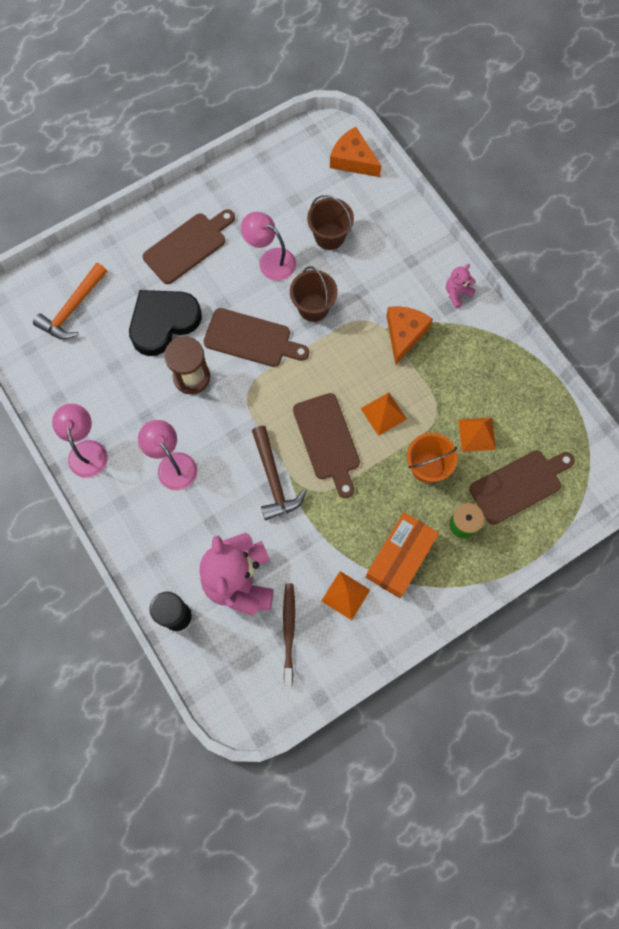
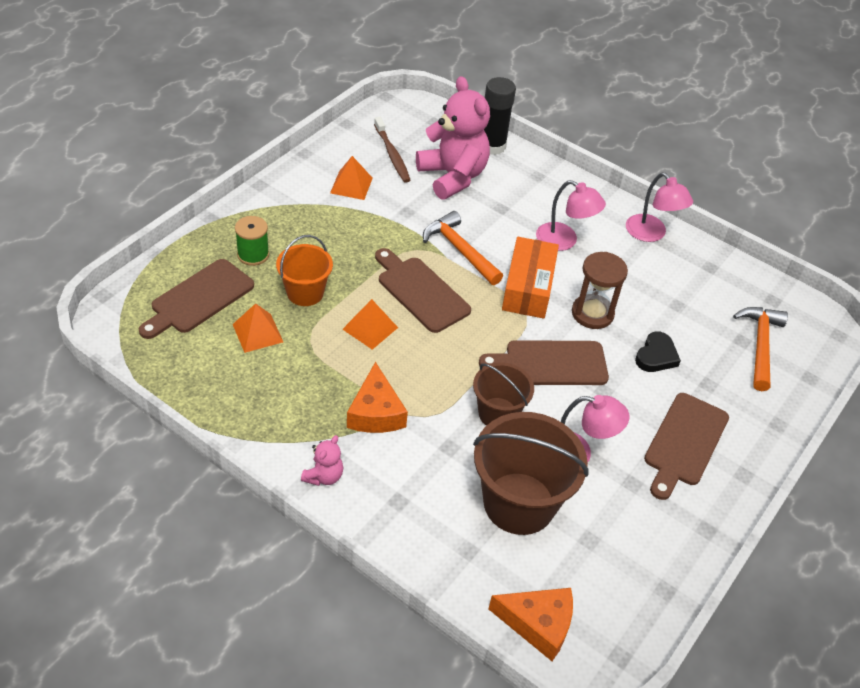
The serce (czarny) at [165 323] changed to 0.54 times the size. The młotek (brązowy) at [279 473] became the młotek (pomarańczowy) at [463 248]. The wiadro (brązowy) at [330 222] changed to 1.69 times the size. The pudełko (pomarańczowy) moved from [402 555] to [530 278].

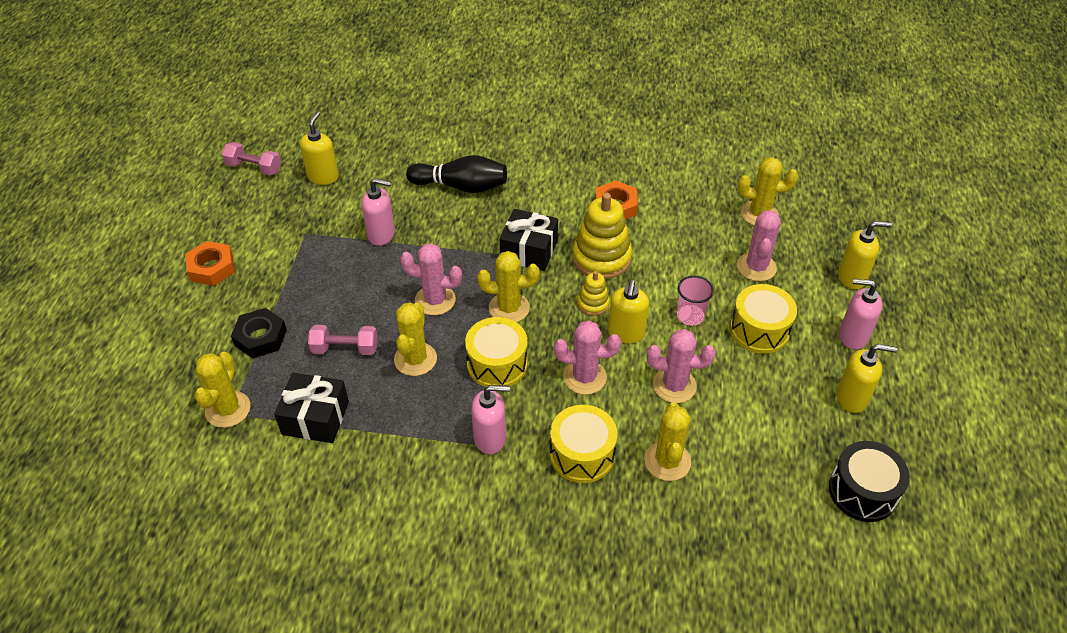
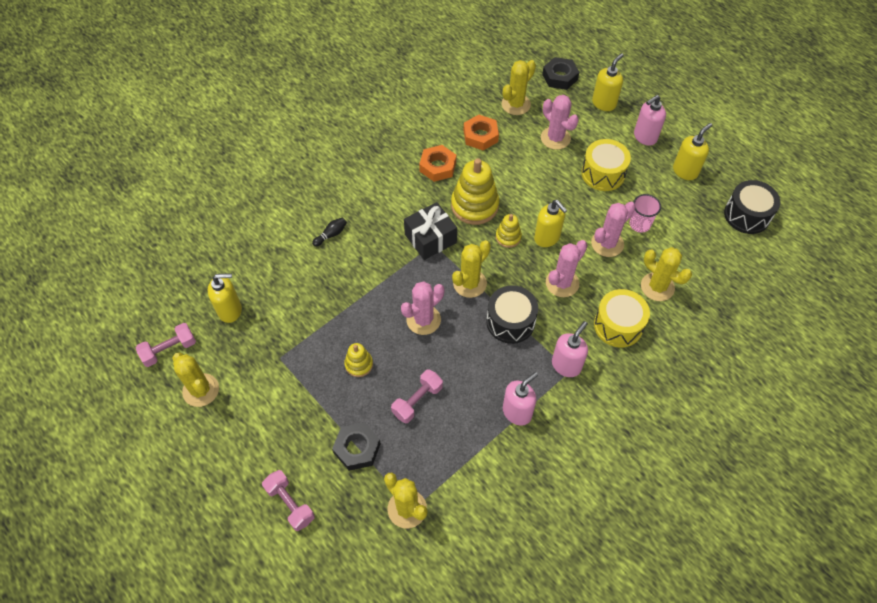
The nakrętka (pomarańczowy) moved from [210 263] to [481 133]. The prezent (czarny) at [311 408] disappeared. The dozownik mydła (żółty) at [319 148] turned 120 degrees clockwise. The dozownik mydła (różowy) moved from [378 212] to [520 399]. The kaktus (żółty) moved from [415 339] to [195 380]. The kręgiel (czarny) at [456 174] changed to 0.45 times the size. The bęben (żółty) at [496 352] became the bęben (czarny) at [512 314]. The szklanka (różowy) moved from [695 301] to [645 213]. The hantel (różowy) at [288 500] appeared. The zabawka nakładanka (żółty) at [358 360] appeared. The nakrętka (czarny) at [560 73] appeared.

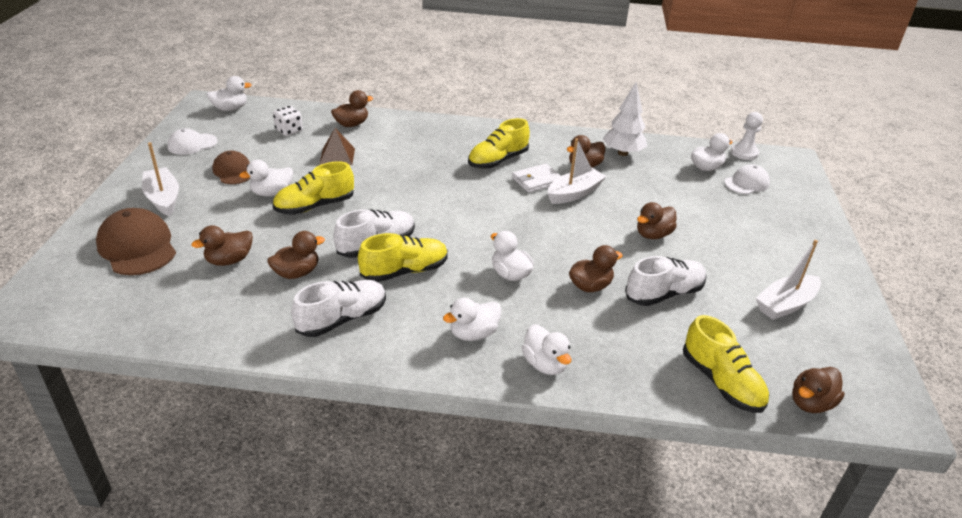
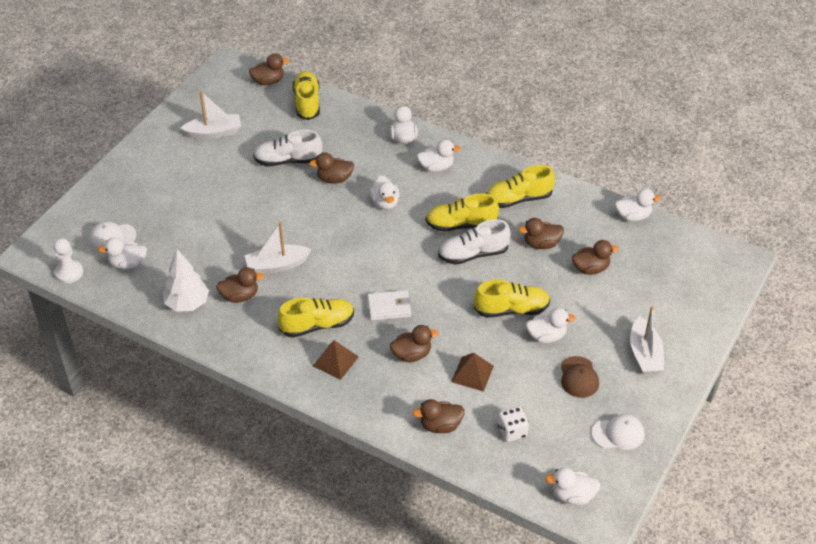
The czapka (brązowy) at [136 241] disappeared. The but (biały) at [338 308] became the but (żółty) at [520 186]. The portfel (biały) moved from [536 178] to [389 305]. The kaczka (brązowy) moved from [657 220] to [414 343]. The piramida (brązowy) at [336 360] appeared. The kaczka (biały) at [638 205] appeared.

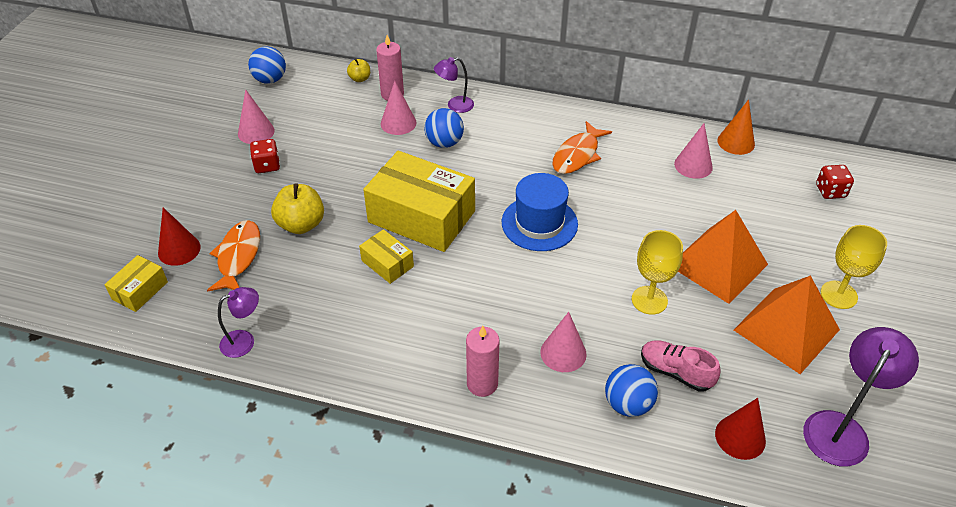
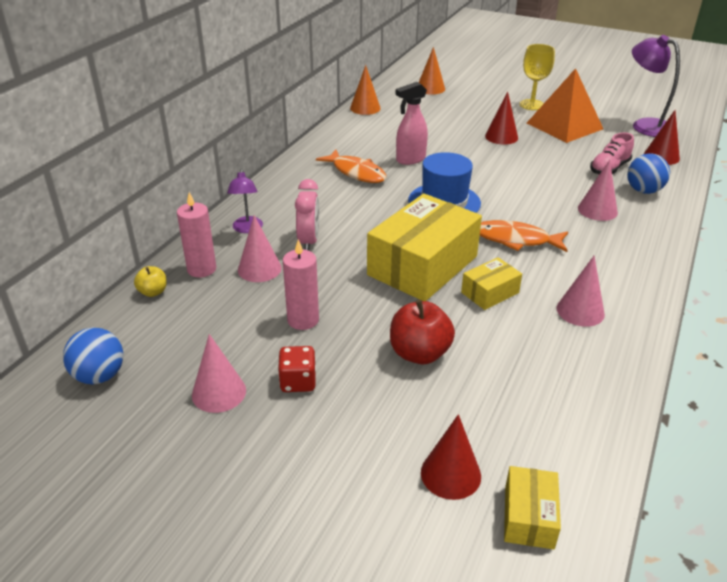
The pudełko (żółty) at [136 283] turned 60 degrees clockwise. The ryba (pomarańczowy) moved from [233 256] to [524 236]. The lampka (fioletowy) at [238 322] disappeared. The jabłko (żółty) at [297 208] became the jabłko (czerwony) at [422 332]. The piłka (niebieski) at [444 128] was replaced by the budzik (różowy) at [307 215]. The świeca (różowy) moved from [482 361] to [301 285]. The kielich (żółty) at [657 272] disappeared. The stożek (różowy) moved from [693 151] to [581 291]. The piramida (pomarańczowy) at [723 257] was replaced by the stożek (czerwony) at [501 118]. The kostka do gry (czerwony) at [835 182] was replaced by the stożek (pomarańczowy) at [432 71]. The spryskiwacz (różowy) at [411 123] appeared.

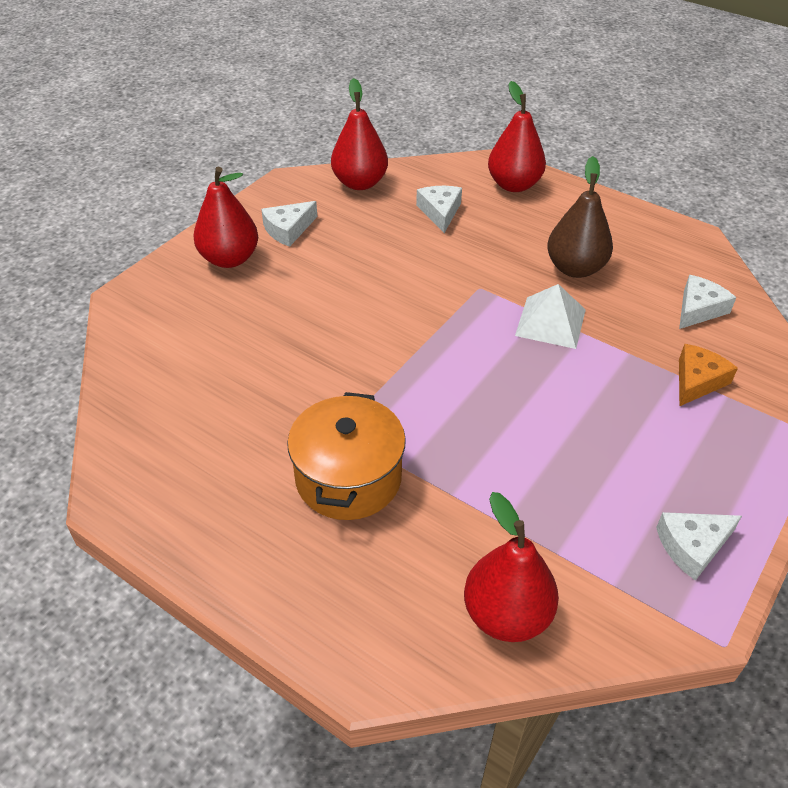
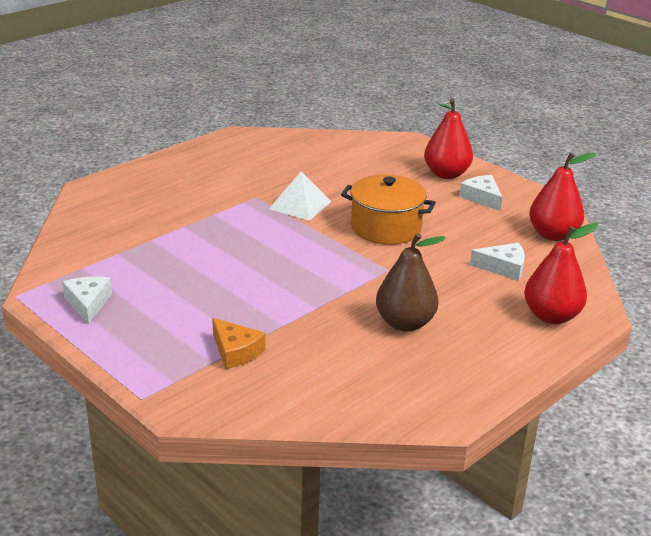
The garnek (pomarańczowy) moved from [346 456] to [388 210]. The gruszka (czerwony) at [511 567] disappeared. The piramida (biały) moved from [550 316] to [300 196]. The ser (biały) at [707 302] disappeared.

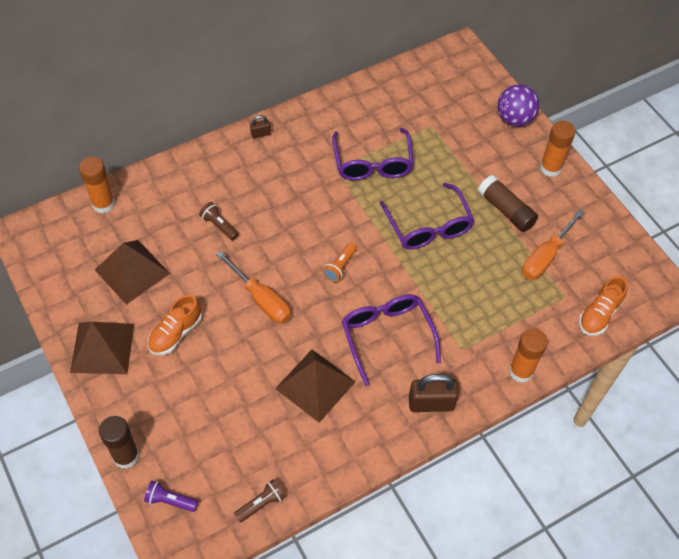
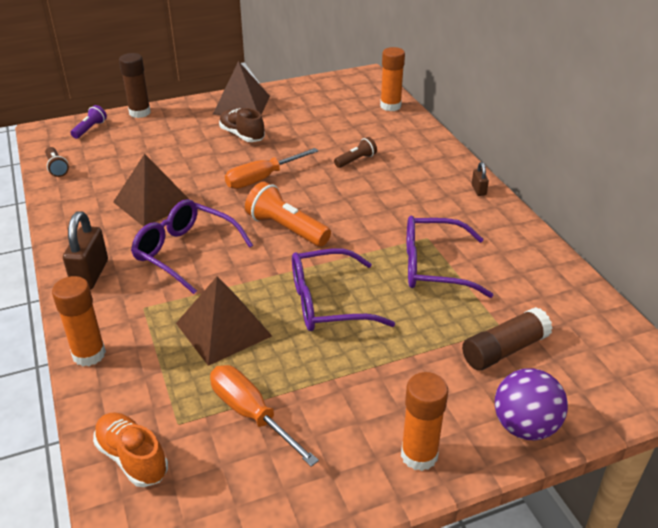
The piramida (brązowy) moved from [132 272] to [224 321]. The but (pomarańczowy) at [175 325] became the but (brązowy) at [242 125]. The latarka (pomarańczowy) at [340 262] changed to 1.76 times the size. The okulary (fioletowy) at [391 340] turned 135 degrees counterclockwise. The klej w sztyfcie (brązowy) moved from [508 203] to [507 338].

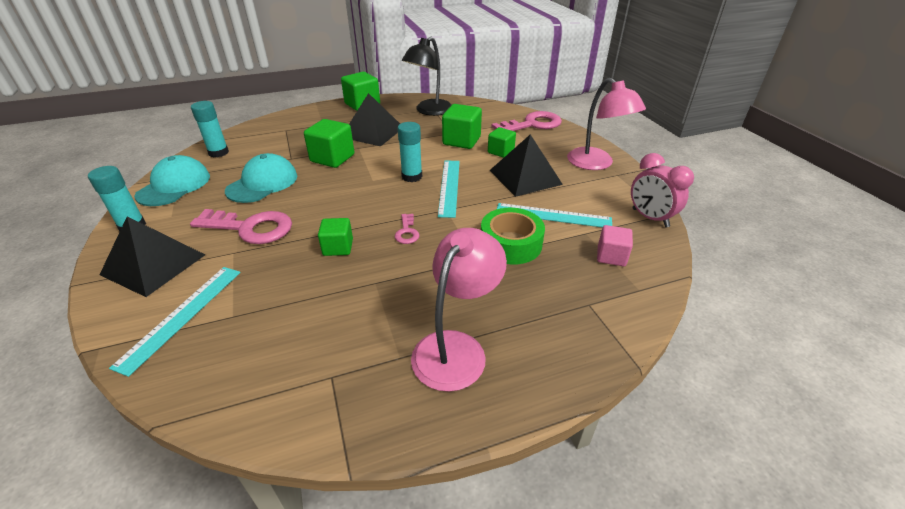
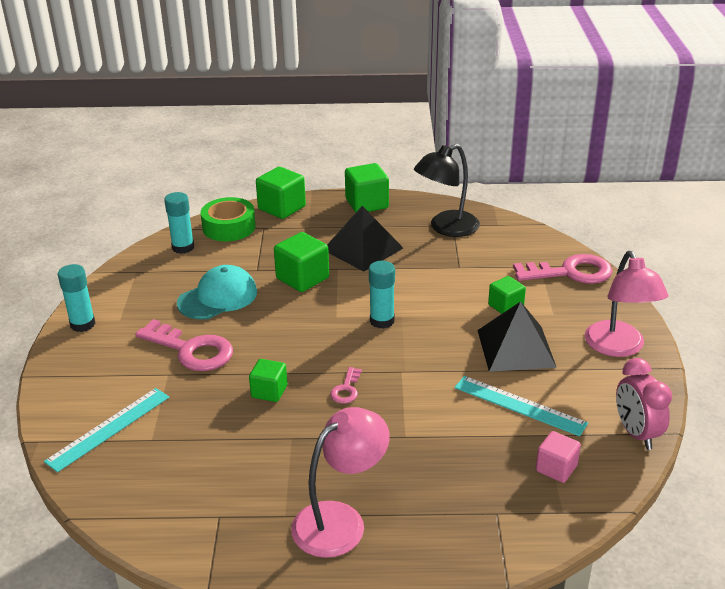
The piramida (czarny) at [152 256] disappeared. The czapka (turkusowy) at [172 180] disappeared. The linijka (turkusowy) at [449 189] disappeared. The sześcian (zielony) moved from [462 126] to [281 193]. The taśma klejąca (zielony) moved from [513 236] to [228 219].

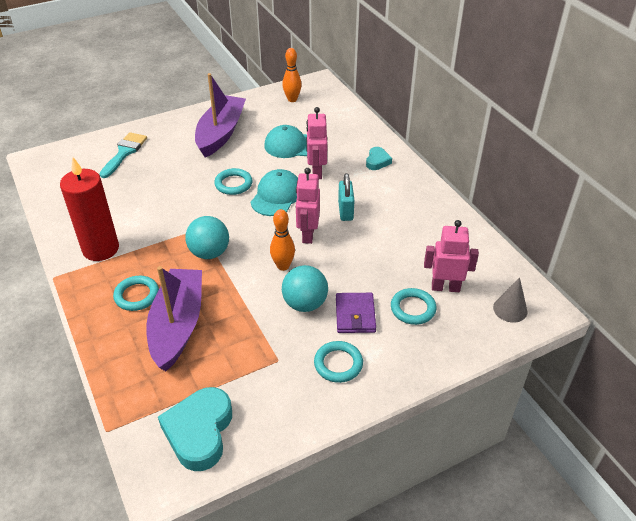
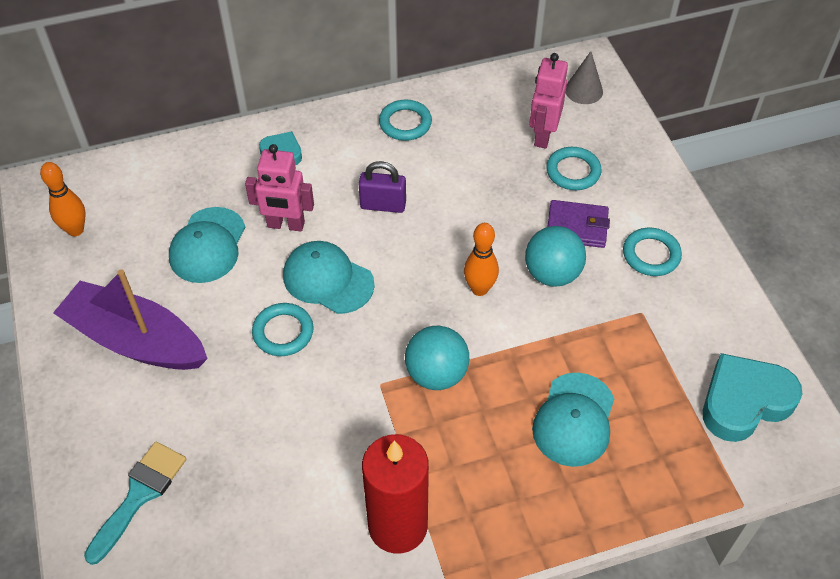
The pędzel (turkusowy) at [123 155] turned 90 degrees clockwise. The pierścień (turkusowy) moved from [136 293] to [405 120]. The łódka (fioletowy) at [174 318] was replaced by the czapka (turkusowy) at [573 420]. The serce (turkusowy) at [195 429] turned 135 degrees clockwise. The robot (różowy) at [308 206] disappeared. The kłódka (turkusowy) at [346 197] became the kłódka (fioletowy) at [382 187].

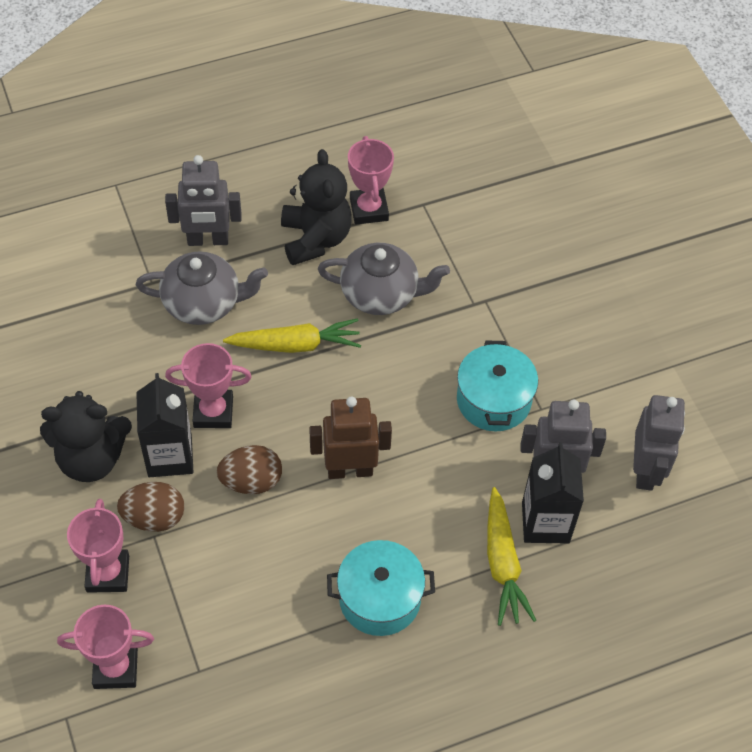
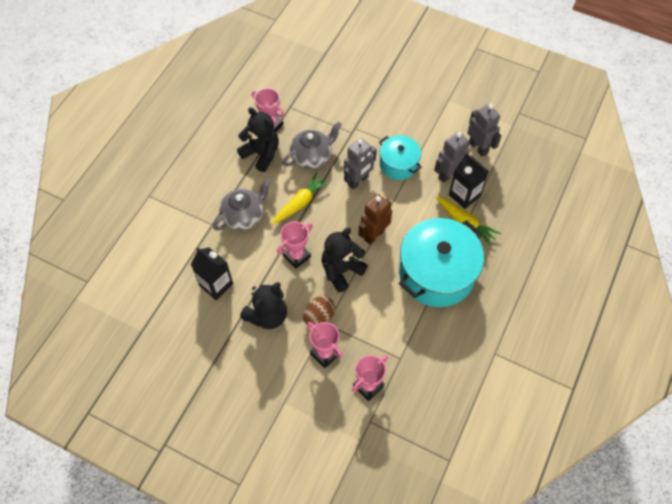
The karton mleka (czarny) moved from [164 425] to [212 273]. The robot (szary) moved from [203 200] to [360 164]. The jajko (brązowy) at [249 469] was replaced by the miś (czarny) at [345 260]. The garnek (turkusowy) at [381 588] changed to 1.83 times the size.

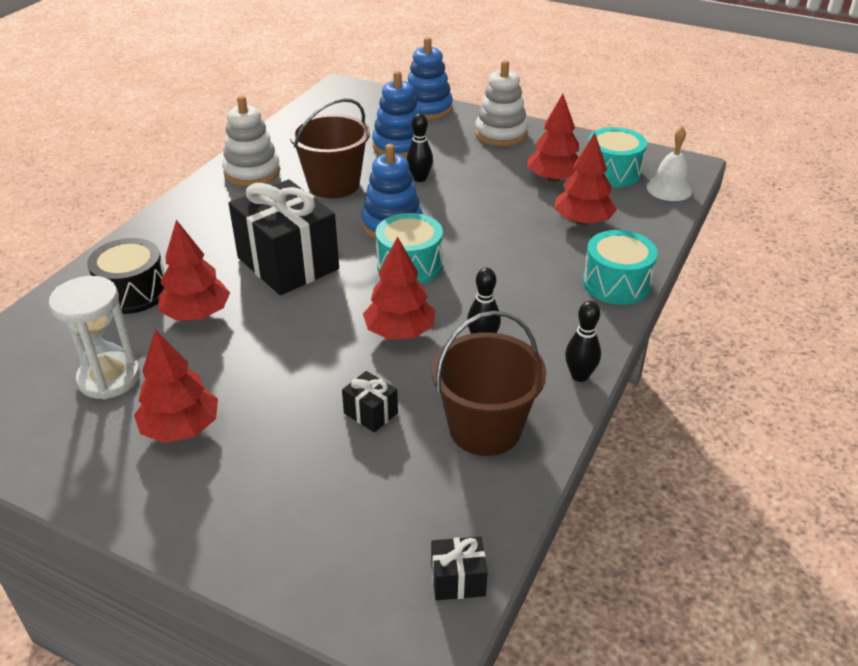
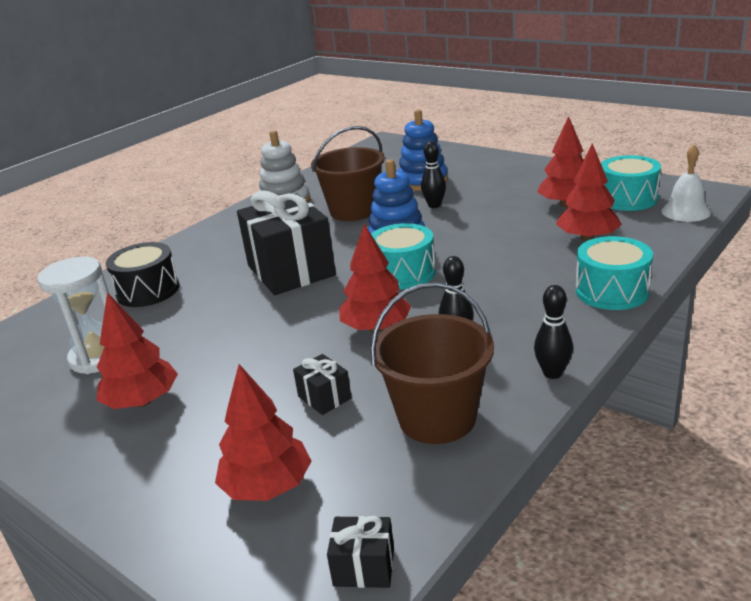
The drzewko (czerwony) moved from [194 270] to [263 432]. The zabawka nakładanka (niebieski) at [430 78] disappeared. The zabawka nakładanka (biały) at [501 103] disappeared.

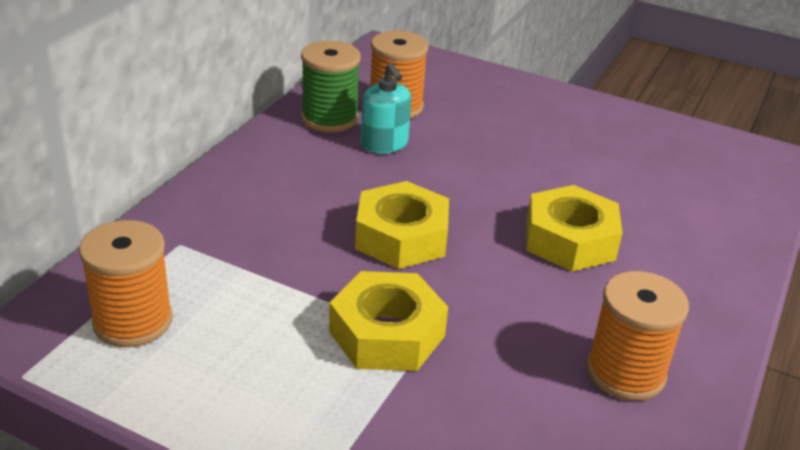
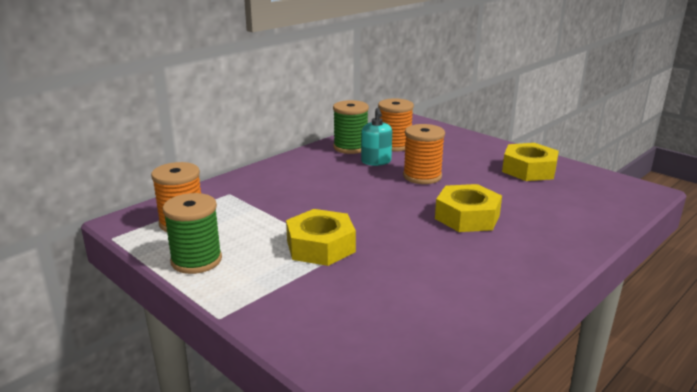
The nakrętka (żółty) moved from [402 225] to [530 162]. The szpulka (pomarańczowy) moved from [638 336] to [424 154]. The szpulka (zielony) at [192 233] appeared.

